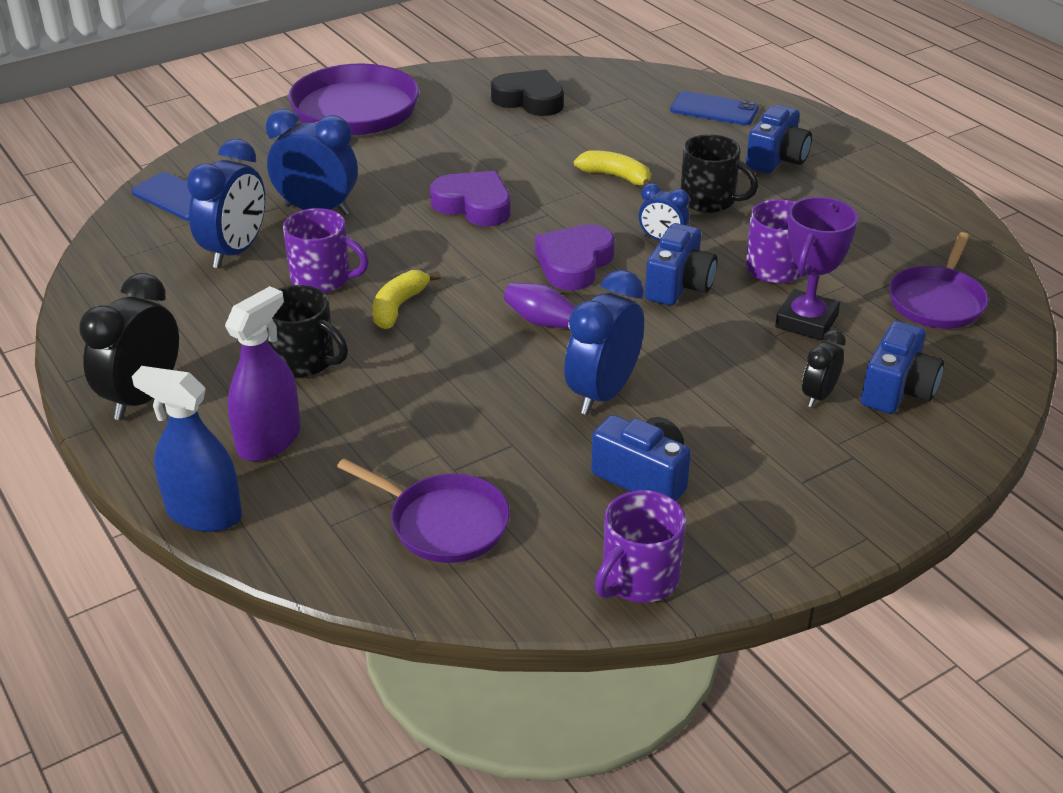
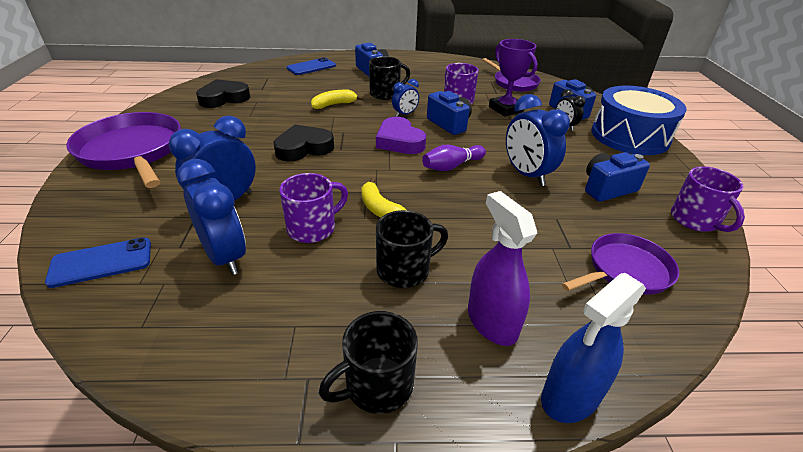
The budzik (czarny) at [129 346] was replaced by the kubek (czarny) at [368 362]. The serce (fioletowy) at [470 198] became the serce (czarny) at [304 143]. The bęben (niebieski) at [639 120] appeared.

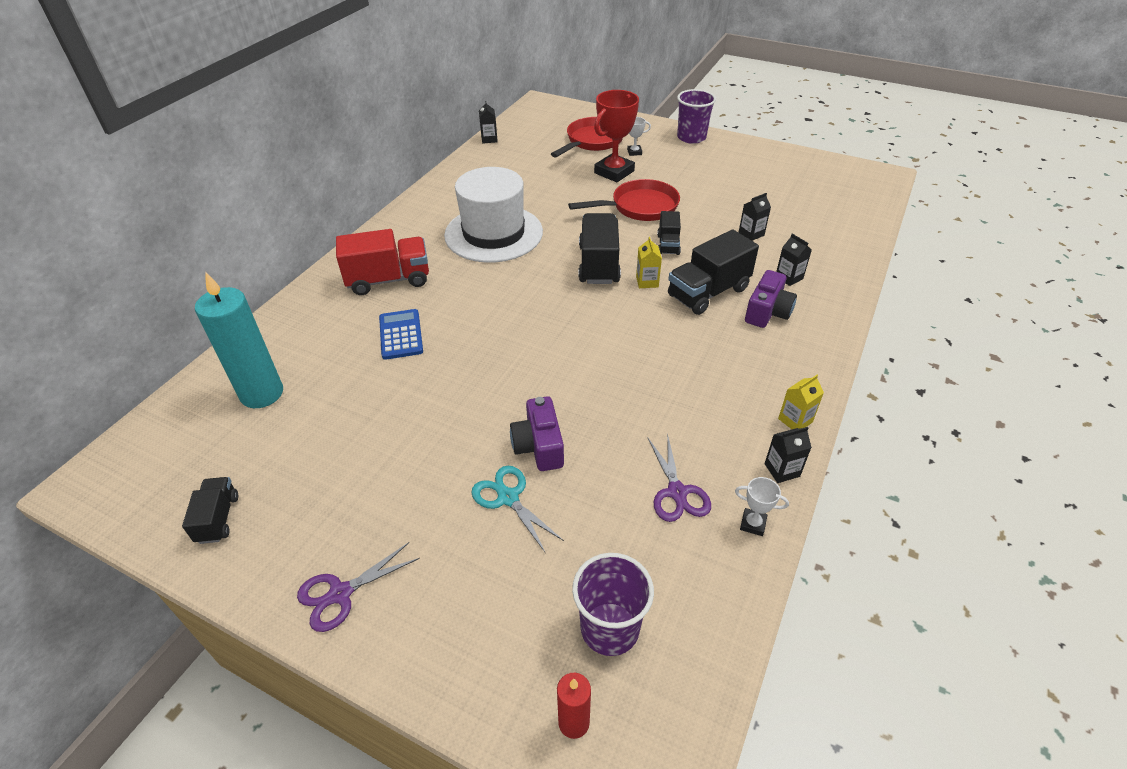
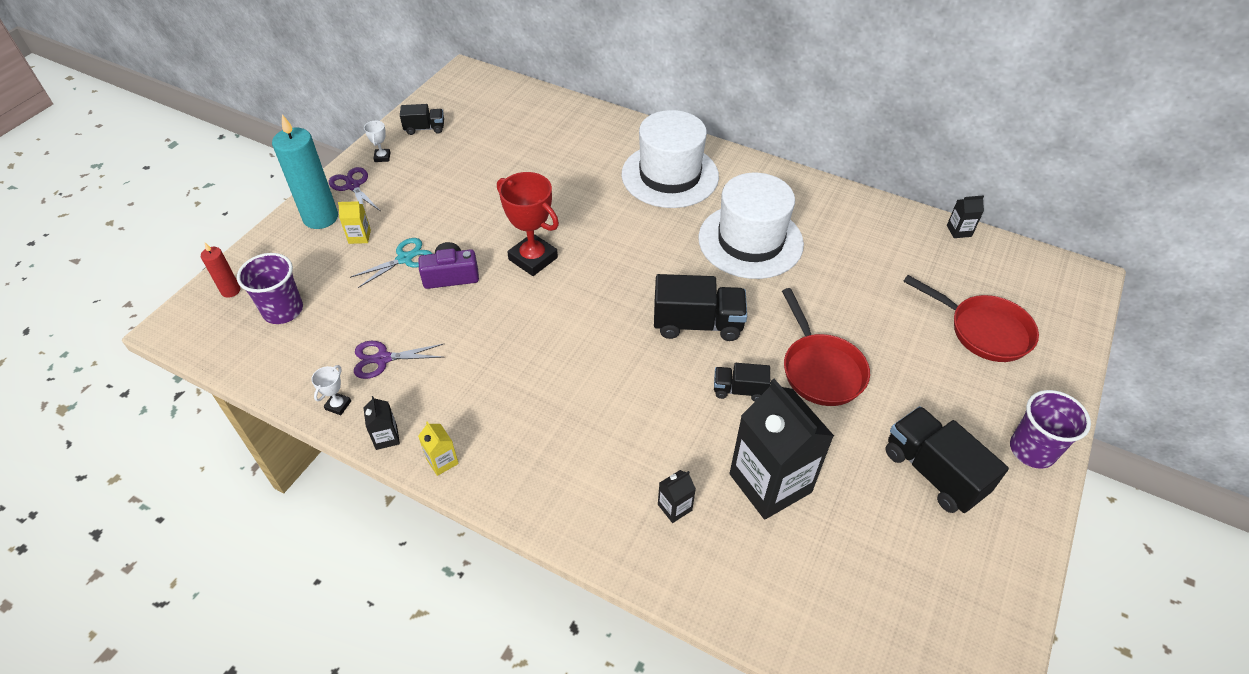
The świeca (turkusowy) moved from [239 340] to [305 172]. The ciężarówka (czerwony) at [382 262] was replaced by the kapelusz (biały) at [670 159]. The kalkulator (niebieski) at [401 334] disappeared. The puchar (czerwony) moved from [616 136] to [528 224]. The puchar (biały) moved from [639 136] to [377 141]. The karton mleka (żółty) moved from [649 262] to [354 222]. The ciężarówka (czarny) moved from [713 272] to [947 459]. The karton mleka (czarny) at [754 217] changed to 2.42 times the size. The aparat fotograficzny (fioletowy) at [771 299] disappeared.

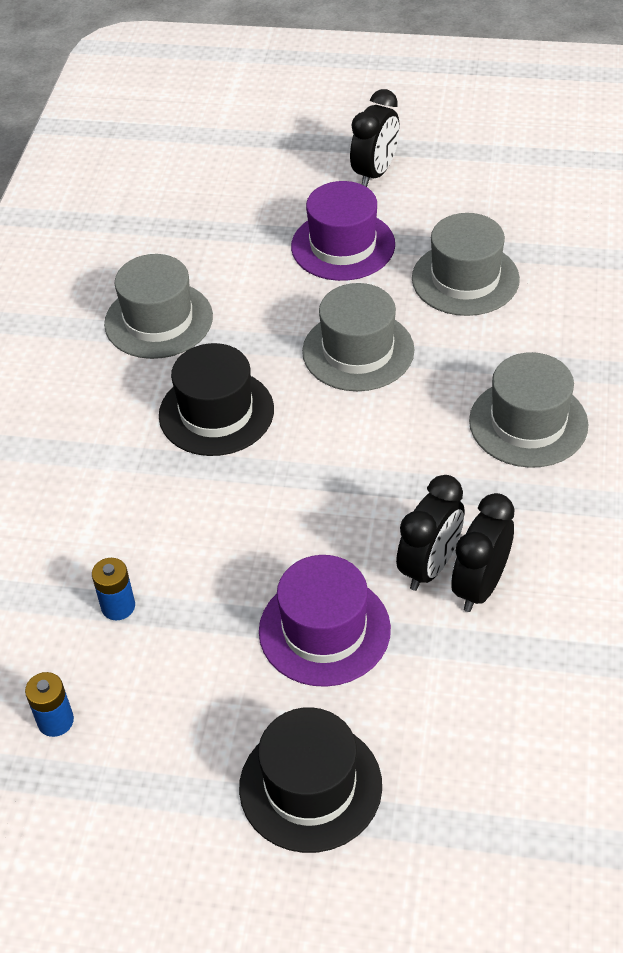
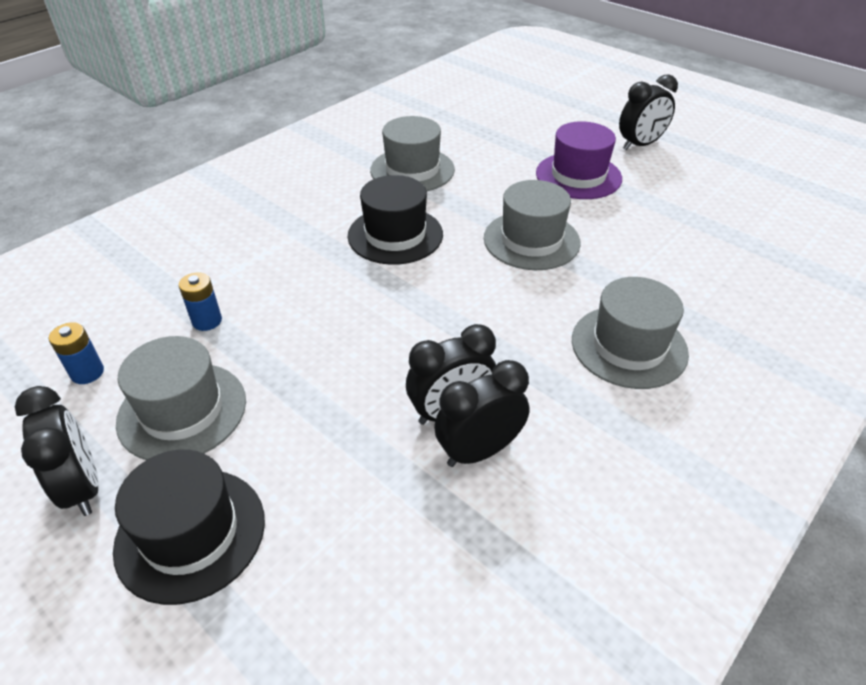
The kapelusz (fioletowy) at [325 621] disappeared. The kapelusz (szary) moved from [466 264] to [181 398]. The budzik (czarny) at [57 451] appeared.

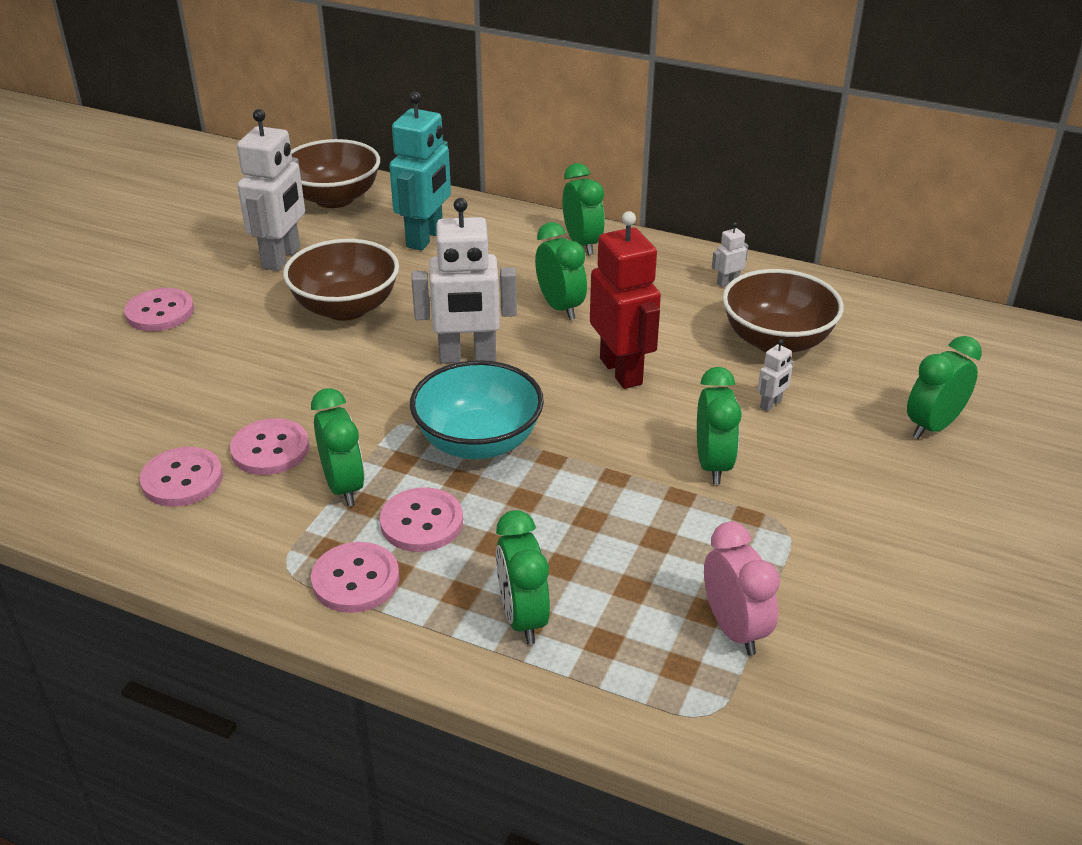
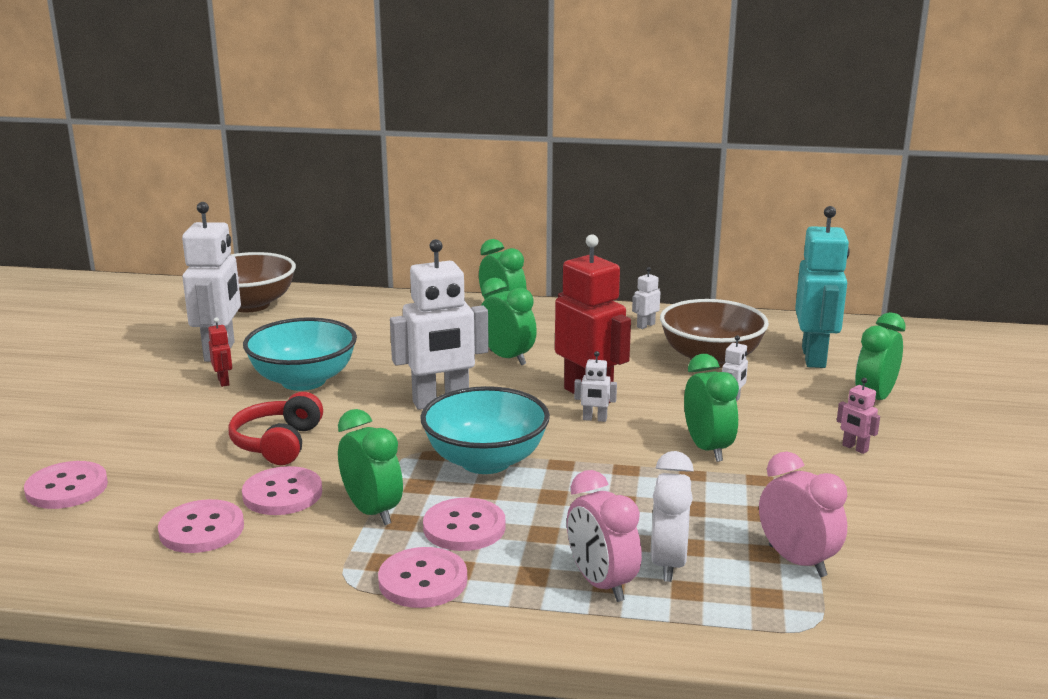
The guzik (różowy) moved from [159 309] to [66 485]. The miska (brązowy) at [341 280] became the miska (turkusowy) at [300 354]. The robot (turkusowy) moved from [420 171] to [822 287]. The budzik (zielony) at [523 577] became the budzik (różowy) at [604 536]. The robot (czerwony) at [220 352] appeared. The słuchawki (czerwony) at [275 428] appeared. The robot (biały) at [595 386] appeared. The budzik (biały) at [672 516] appeared. The robot (różowy) at [858 416] appeared.

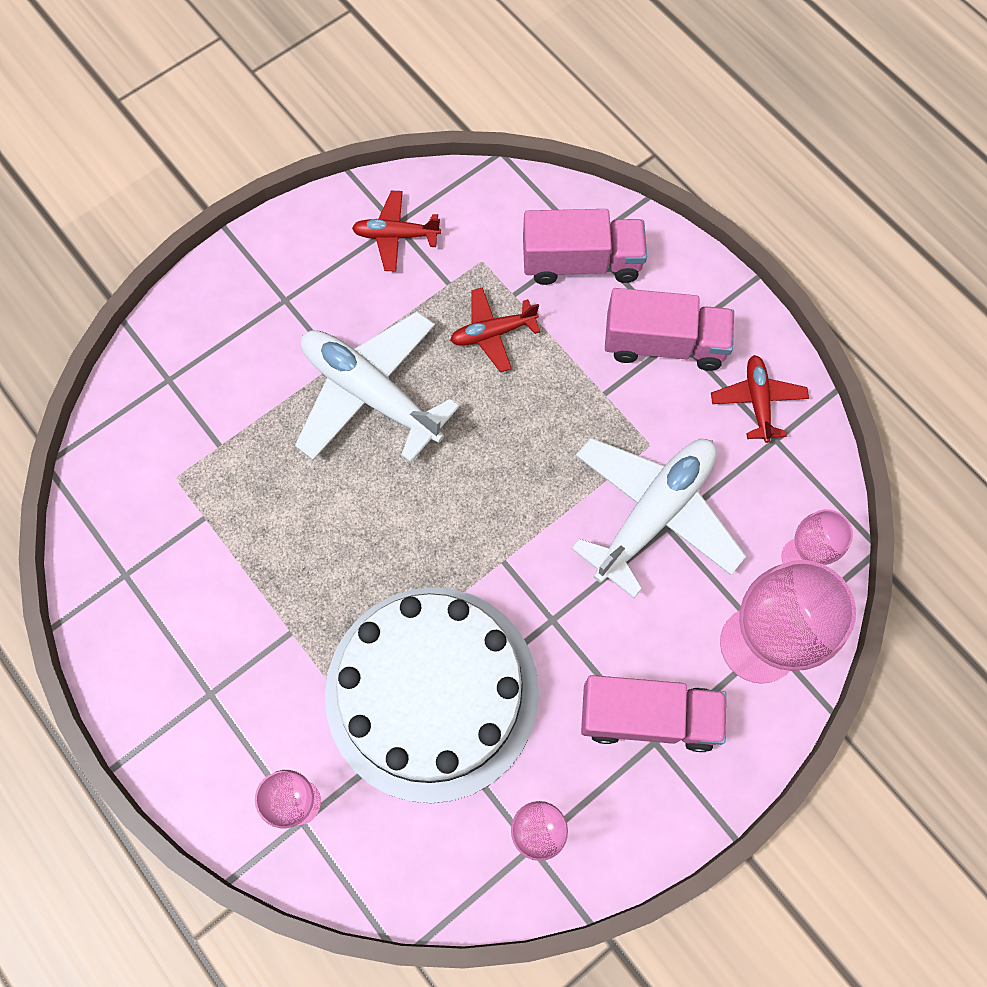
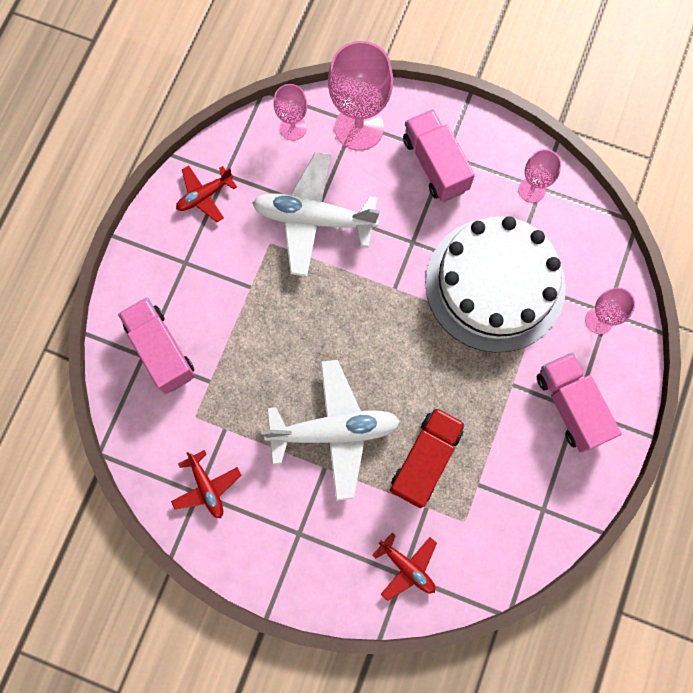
The samolot (biały) at [377 386] turned 105 degrees counterclockwise. The samolot (czerwony) moved from [495 329] to [404 567]. The ciężarówka (różowy) moved from [669 329] to [579 403]. The ciężarówka (czerwony) at [428 457] appeared.

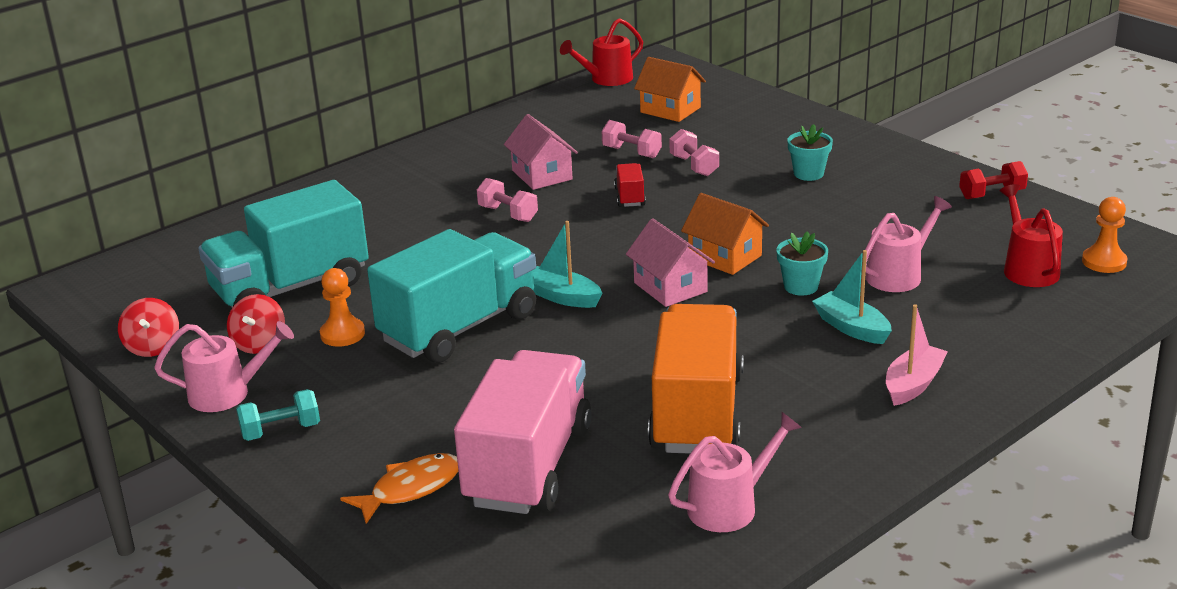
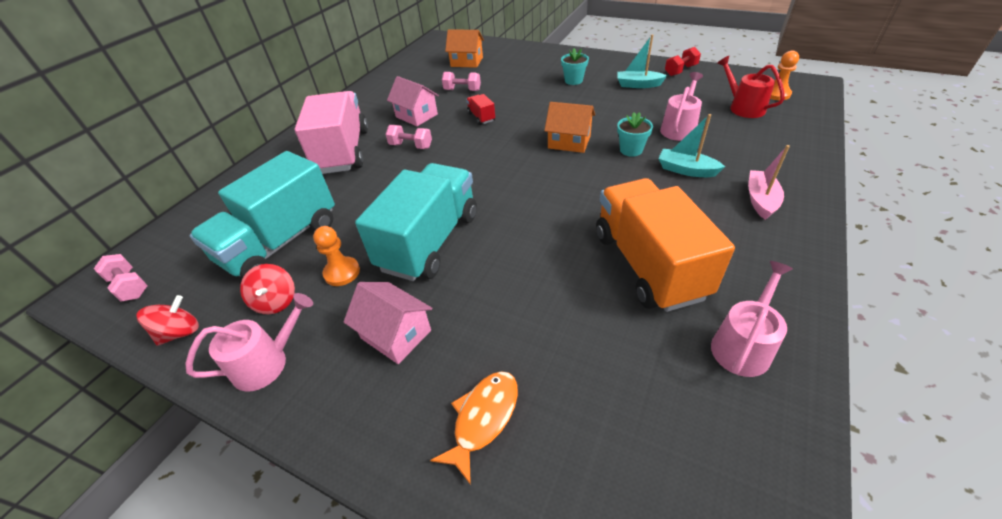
The bączek (czerwony) at [148 327] turned 105 degrees counterclockwise. The hantel (turkusowy) at [278 415] disappeared. The ciężarówka (różowy) moved from [522 432] to [331 132]. The łódka (turkusowy) moved from [567 264] to [642 61]. The konewka (czerwony) at [601 52] disappeared. The domek (różowy) moved from [670 262] to [388 323]. The hantel (różowy) moved from [694 152] to [120 278].

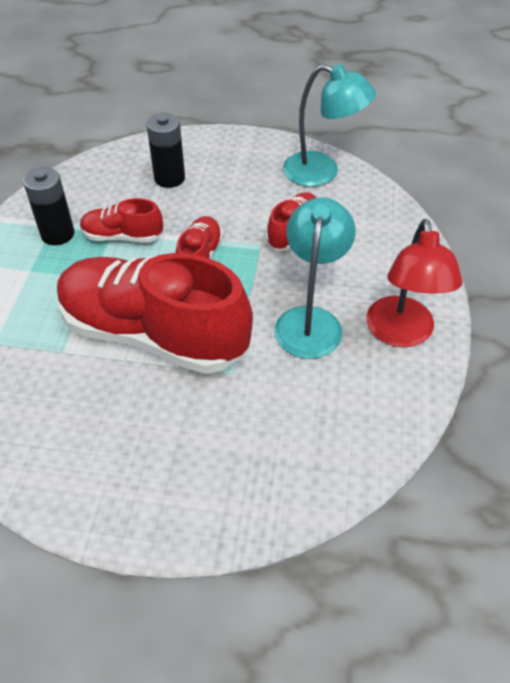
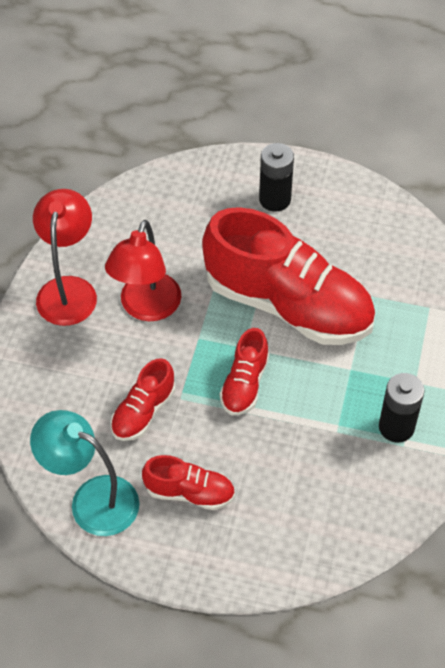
The but (czerwony) moved from [121 220] to [188 482]. The bateria (czarny) moved from [166 150] to [276 177]. The lampka (turkusowy) at [315 278] became the lampka (czerwony) at [143 270].

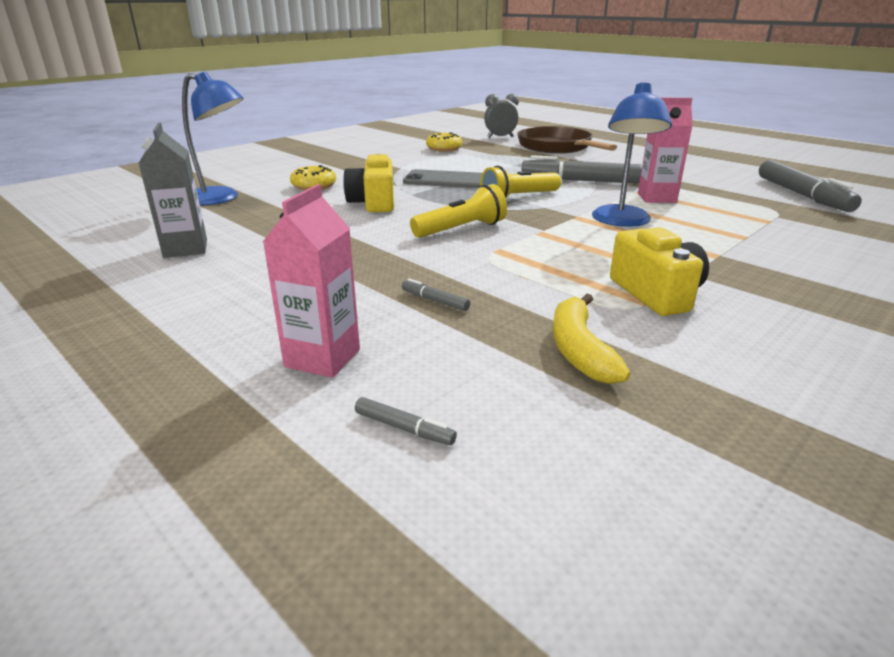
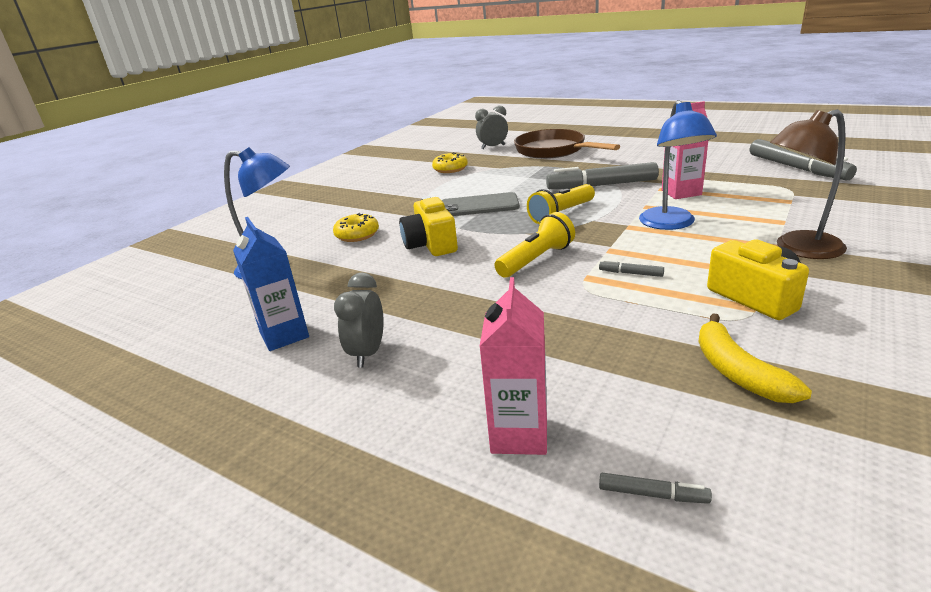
The karton mleka (szary) at [173 190] became the karton mleka (niebieski) at [271 284]. The flamaster (szary) moved from [436 294] to [631 268]. The budzik (szary) at [359 319] appeared. The lampka (brązowy) at [808 184] appeared.

